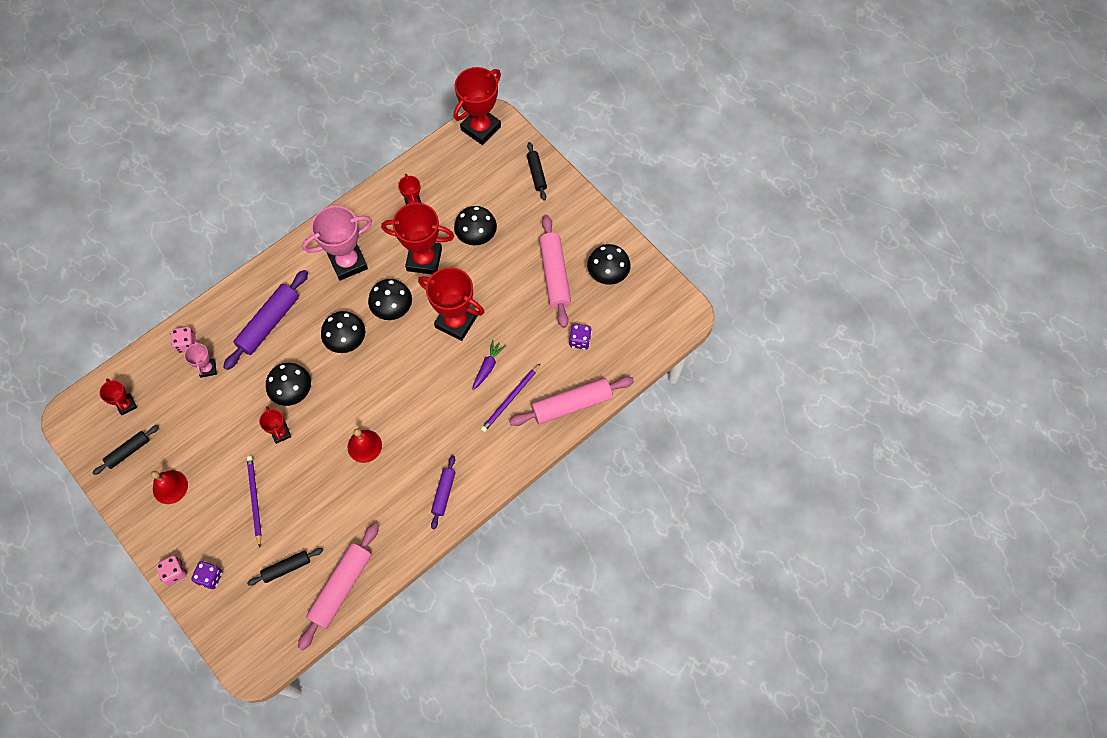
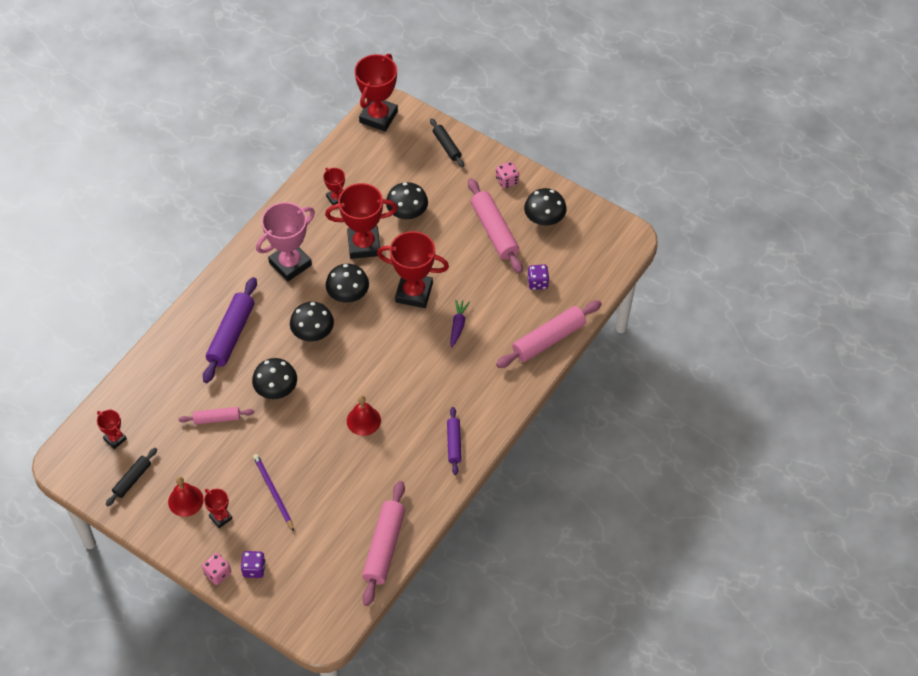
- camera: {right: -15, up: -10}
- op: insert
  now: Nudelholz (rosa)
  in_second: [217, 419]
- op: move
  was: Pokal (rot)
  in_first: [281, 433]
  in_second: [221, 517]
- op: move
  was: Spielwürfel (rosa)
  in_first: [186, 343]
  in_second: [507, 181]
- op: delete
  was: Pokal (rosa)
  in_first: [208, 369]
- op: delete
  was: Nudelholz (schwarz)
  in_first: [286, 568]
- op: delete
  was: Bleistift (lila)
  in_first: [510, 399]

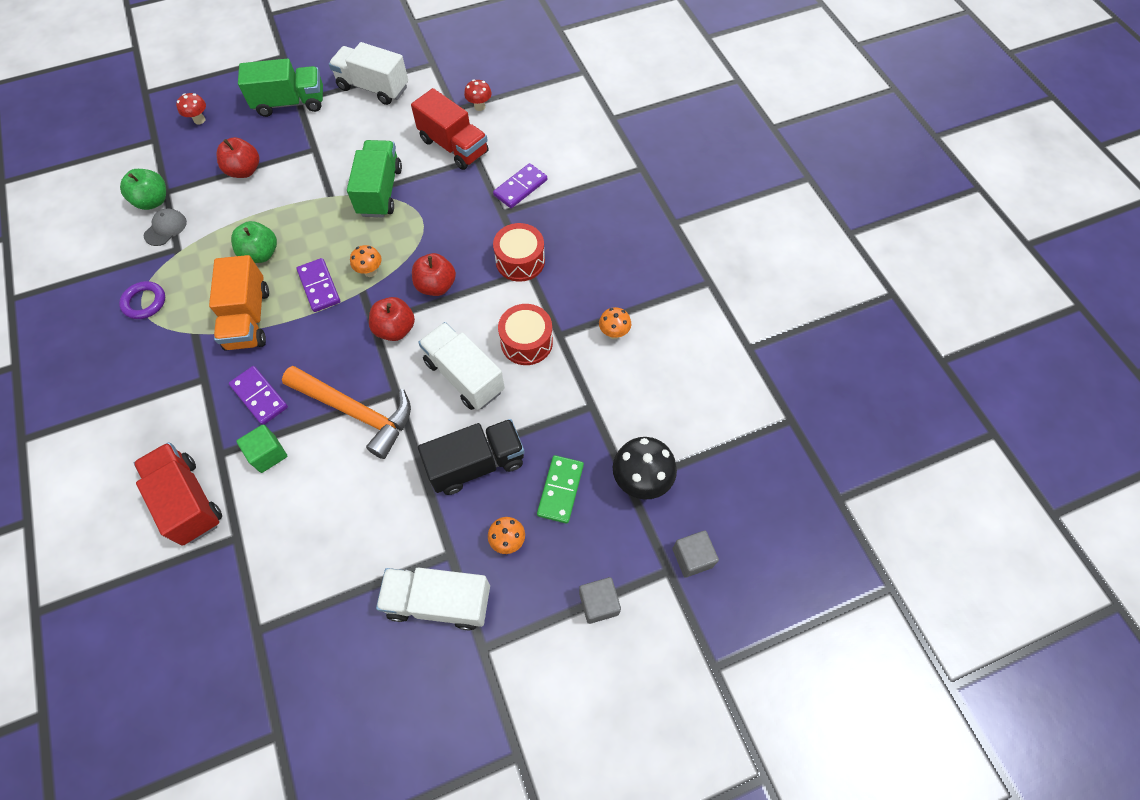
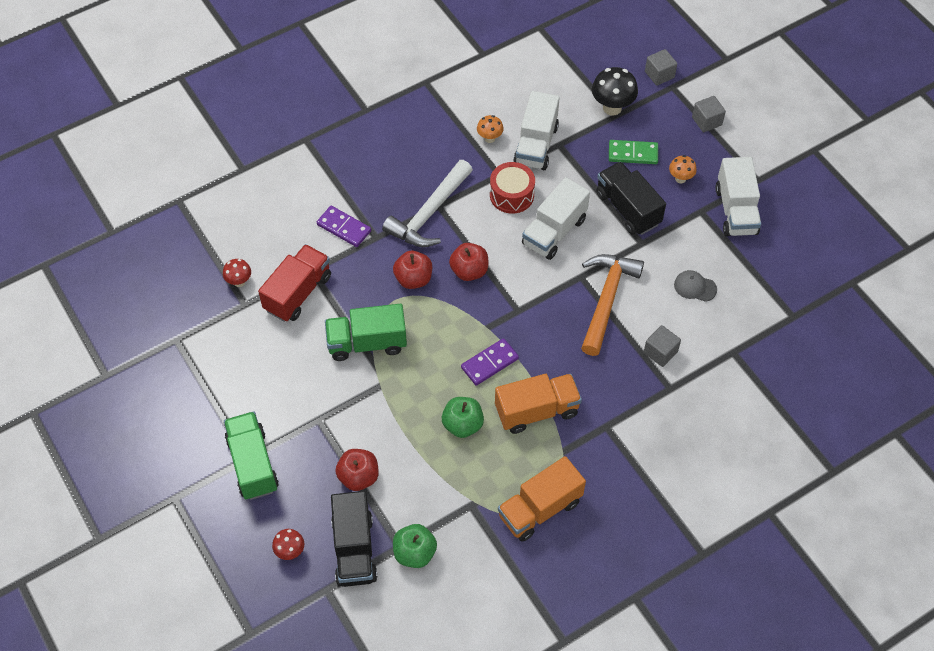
- camera: {right: -100, up: -5}
- op: insert
  now: Lastwagen (schwarz)
  in_second: [354, 549]
- op: replace
  was: Trommel (rot)
  now: Hammer (weiß)
  in_first: [520, 261]
  in_second: [429, 213]
- op: move
  was: Apfel (rot)
  in_first: [395, 329]
  in_second: [413, 279]
- op: replace
  was: Ring (lila)
  now: Lastwagen (orange)
  in_first: [144, 302]
  in_second: [539, 509]
- op: move
  was: Lastwagen (weiß)
  in_first: [373, 88]
  in_second: [536, 145]
- op: recolor
  was: Kubus (grün)
  now: Kubus (grau)
  in_first: [268, 454]
  in_second: [660, 352]
- op: move
  was: Kappe (grau)
  in_first: [165, 228]
  in_second: [695, 287]
- op: delete
  was: Lastwagen (rot)
  in_first: [188, 500]
- op: delete
  was: Dominostein (lila)
  in_first: [259, 396]
- op: delete
  was: Pilz (orange)
  in_first: [370, 271]

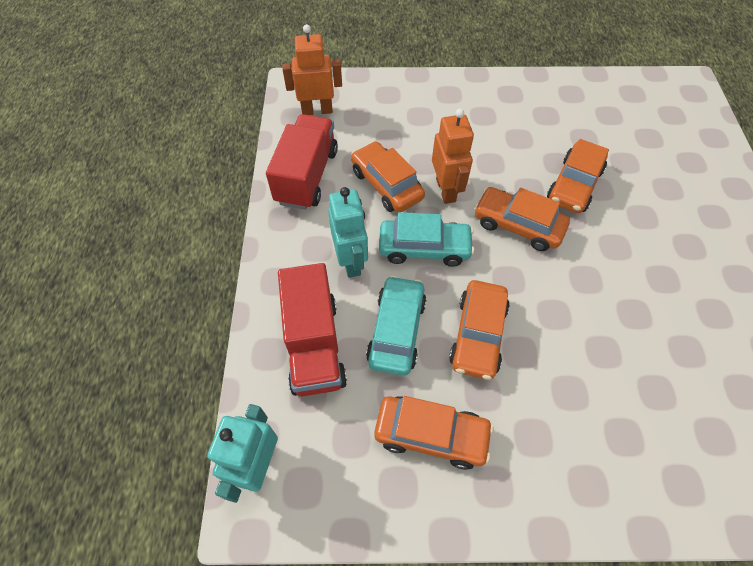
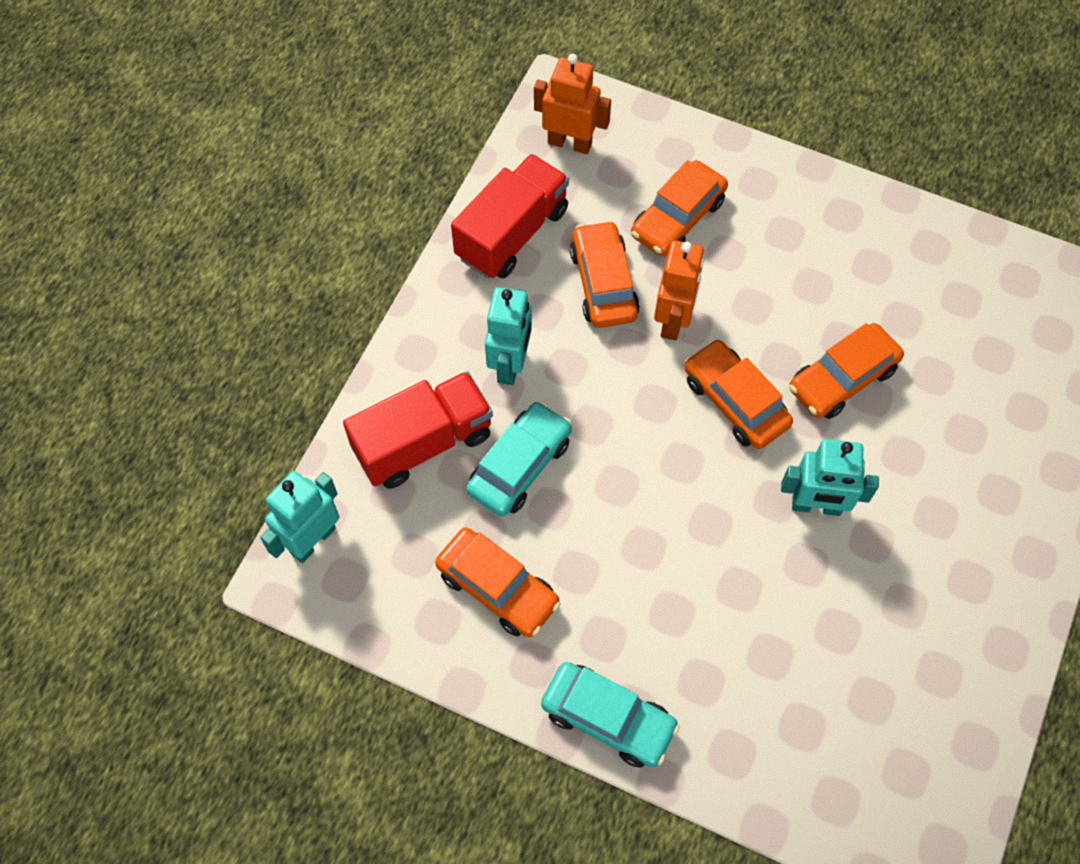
- camera: {right: 25, up: 5}
- op: rotate
  was: Lastwagen (rot)
  in_first: [314, 344]
  in_second: [423, 443]
  clockwise: -135
- op: move
  was: Auto (türkis)
  in_first: [424, 248]
  in_second: [608, 718]
- op: move
  was: Auto (orange)
  in_first: [478, 335]
  in_second: [677, 218]
- op: insert
  now: Roboter (türkis)
  in_second: [816, 506]

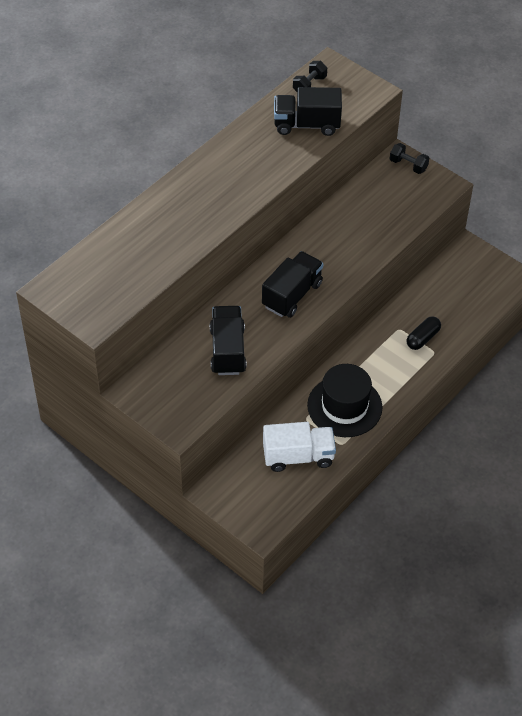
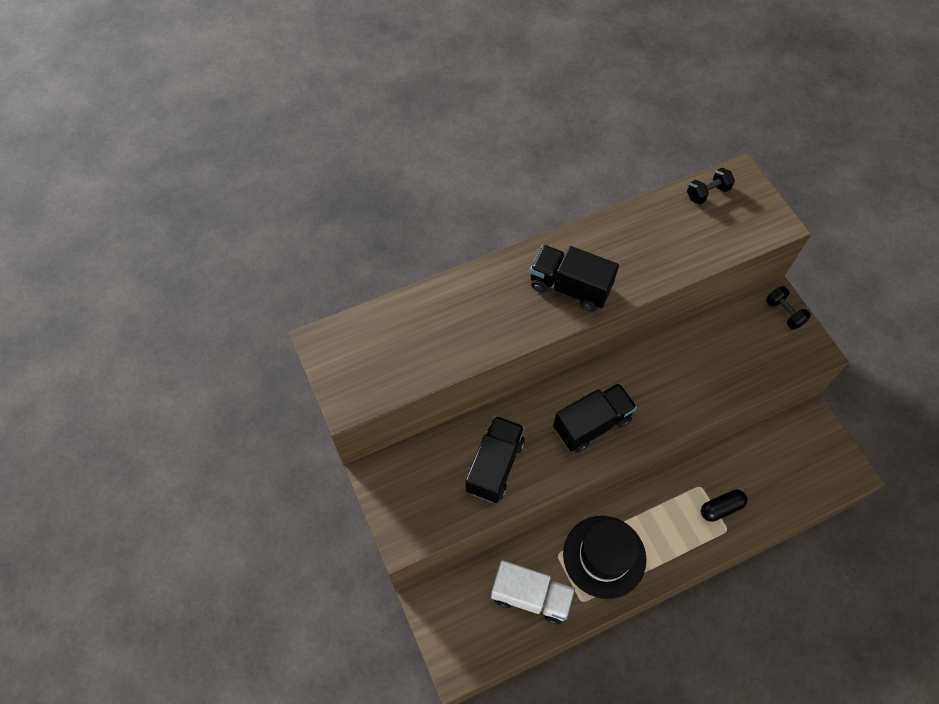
- camera: {right: 25, up: 10}
- op: move
  was: Lastwagen (schwarz)
  in_first: [306, 125]
  in_second: [569, 287]

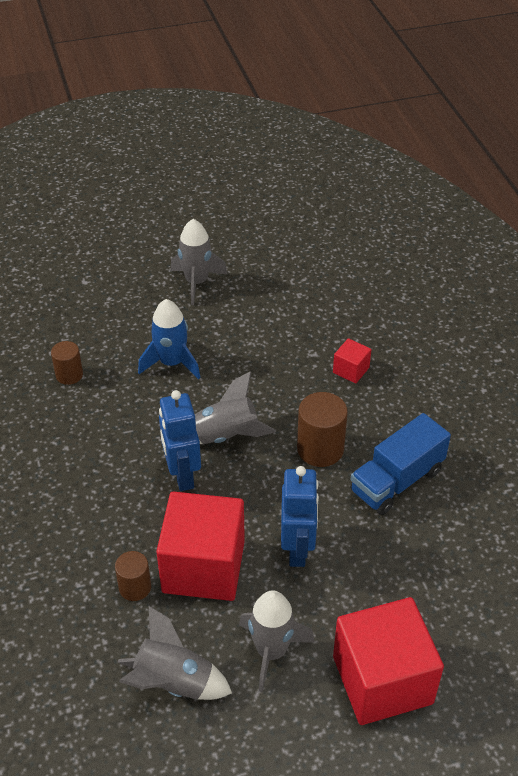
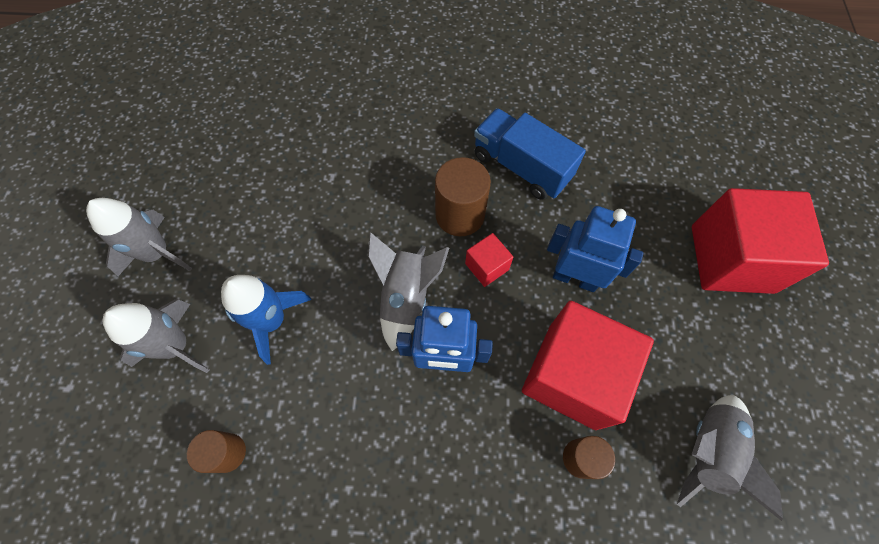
- camera: {right: -70, up: 20}
- op: move
  was: Rakete (grau)
  in_first: [271, 651]
  in_second: [176, 346]
- op: move
  was: Kubus (rot)
  in_first: [351, 370]
  in_second: [487, 266]
- op: rotate
  was: Lastwagen (blau)
  in_first: [396, 481]
  in_second: [521, 167]
  clockwise: 150

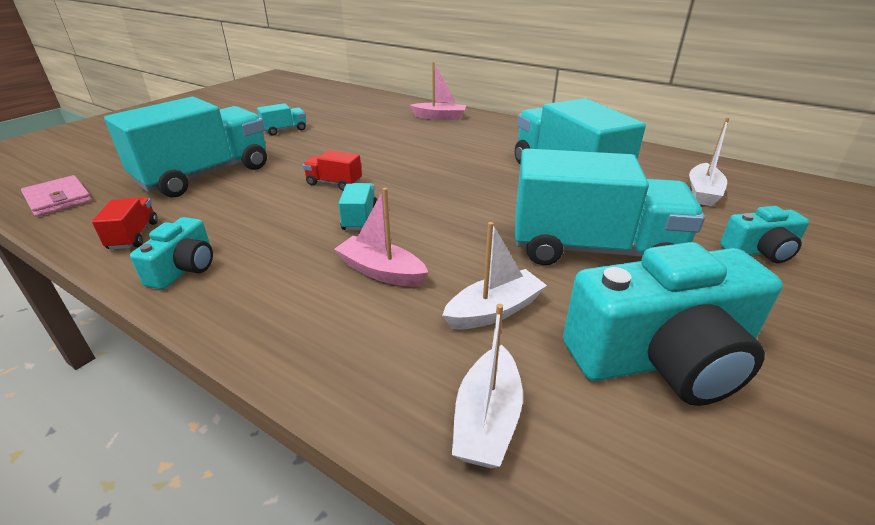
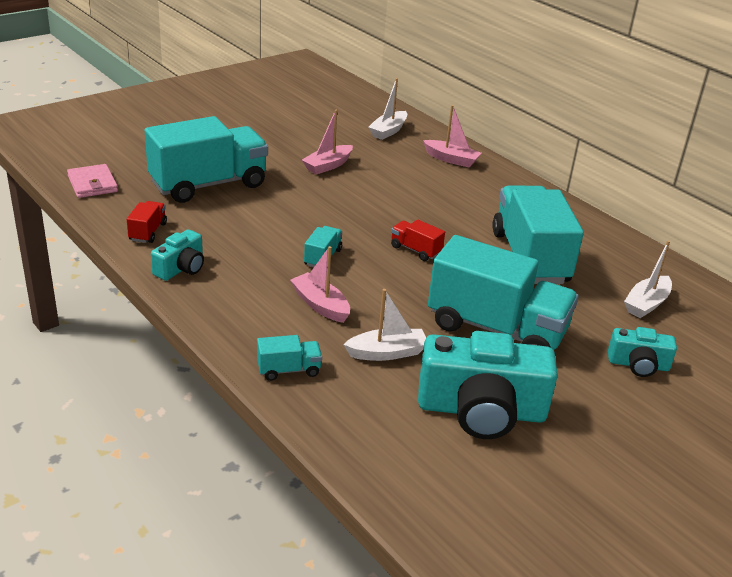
- camera: {right: 15, up: 0}
- op: move
  was: Lastwagen (türkis)
  in_first: [284, 130]
  in_second: [289, 370]
- op: insert
  now: Boot (rosa)
  in_second: [328, 166]
- op: move
  was: Boot (weiß)
  in_first: [487, 419]
  in_second: [388, 131]
- op: move
  was: Lastwagen (rot)
  in_first: [334, 183]
  in_second: [415, 250]

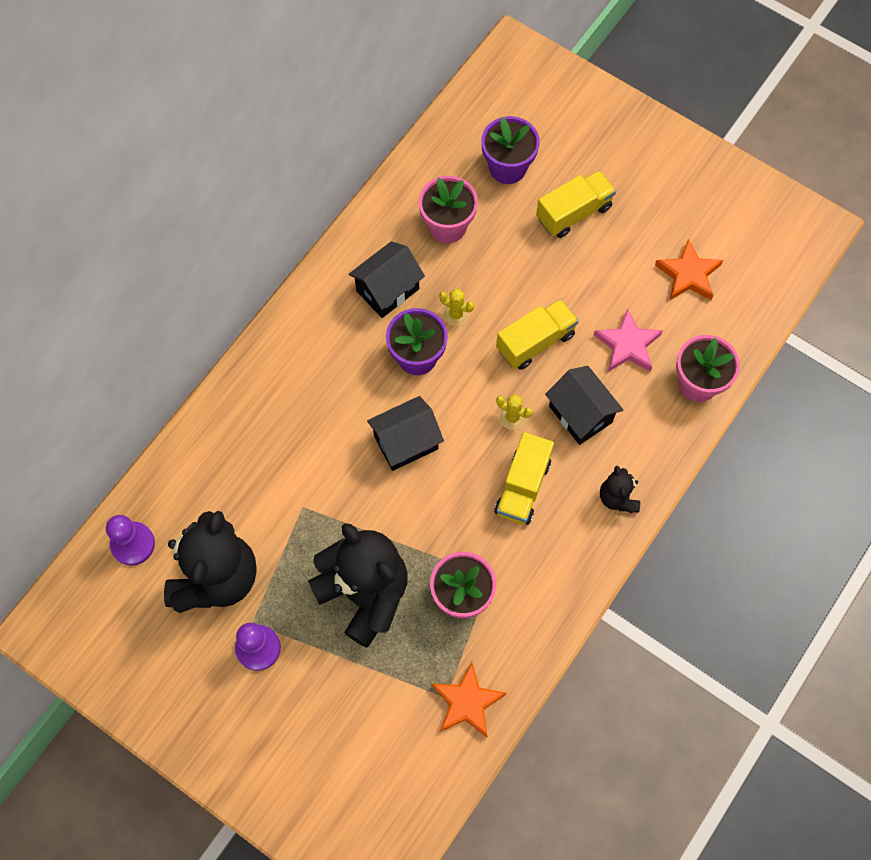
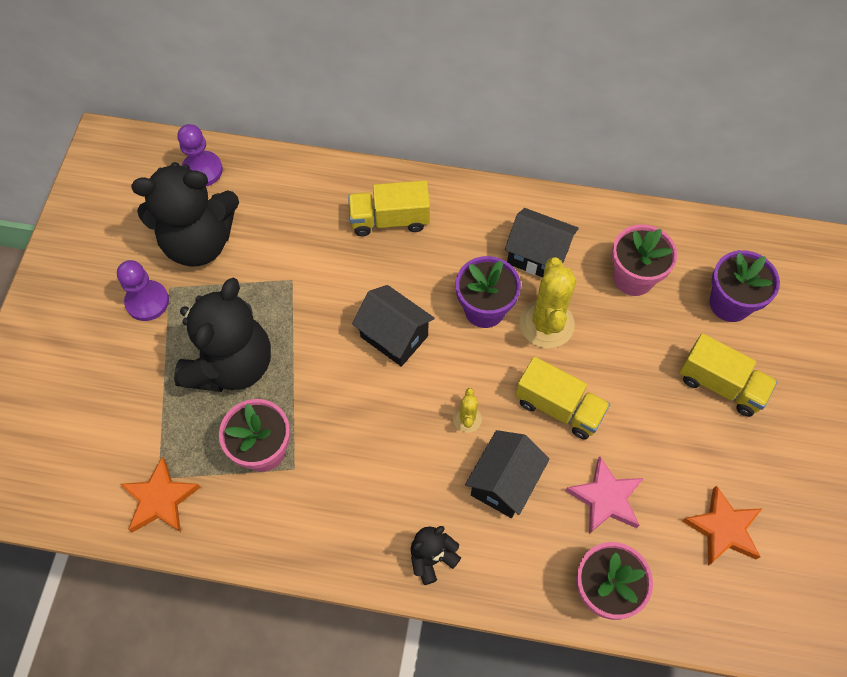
- camera: {right: 65, up: -5}
- op: move
  was: Lastwagen (gelb)
  in_first: [522, 487]
  in_second: [389, 219]
- op: resize
  was: Kaktus (gelb)
  in_first: [456, 314]
  in_second: [546, 324]
  ratio: 2.02

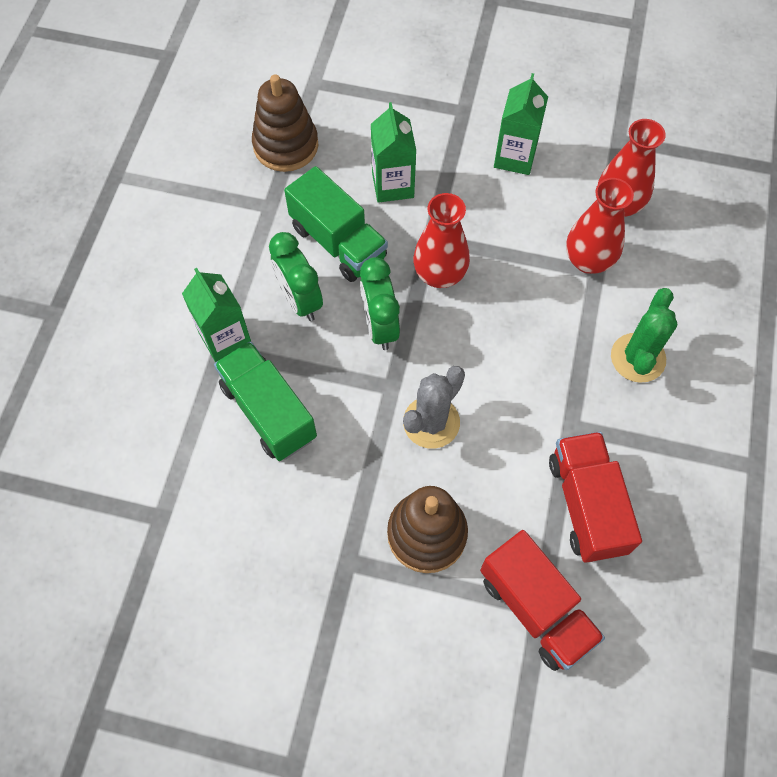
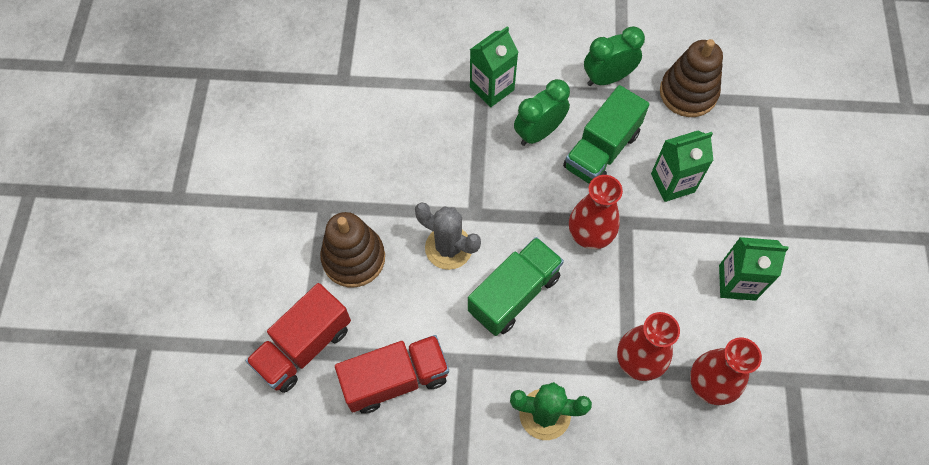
- camera: {right: 80, up: 0}
- op: move
  was: Lastwagen (grün)
  in_first: [269, 411]
  in_second: [514, 294]
- op: move
  was: Wecker (grün)
  in_first: [380, 326]
  in_second: [607, 78]

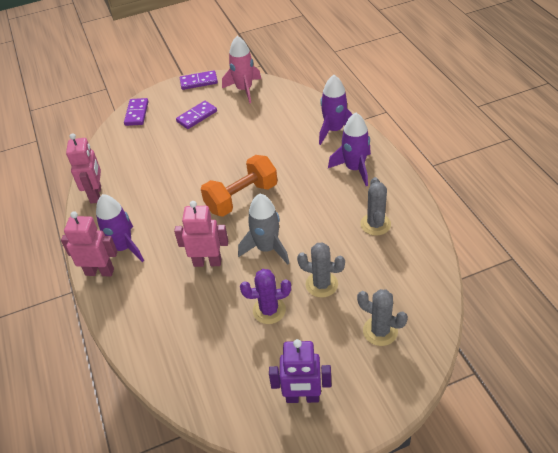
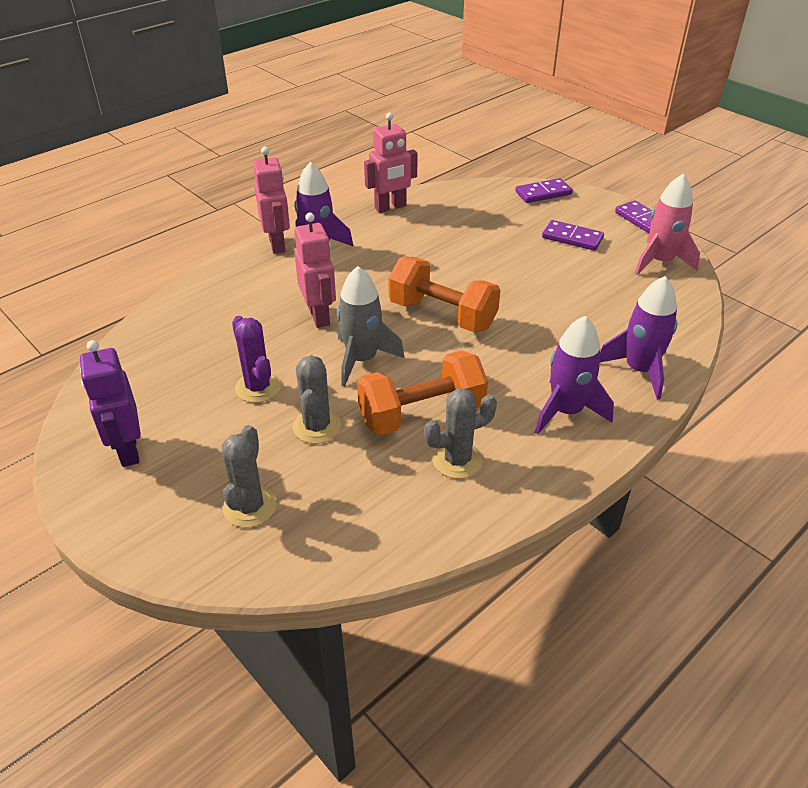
- camera: {right: 65, up: -5}
- op: insert
  now: Hantel (orange)
  in_second: [421, 414]

